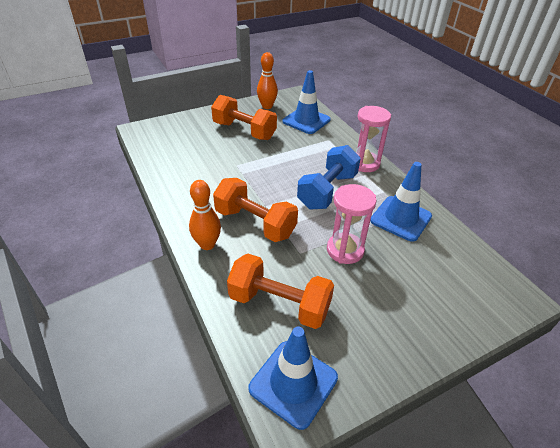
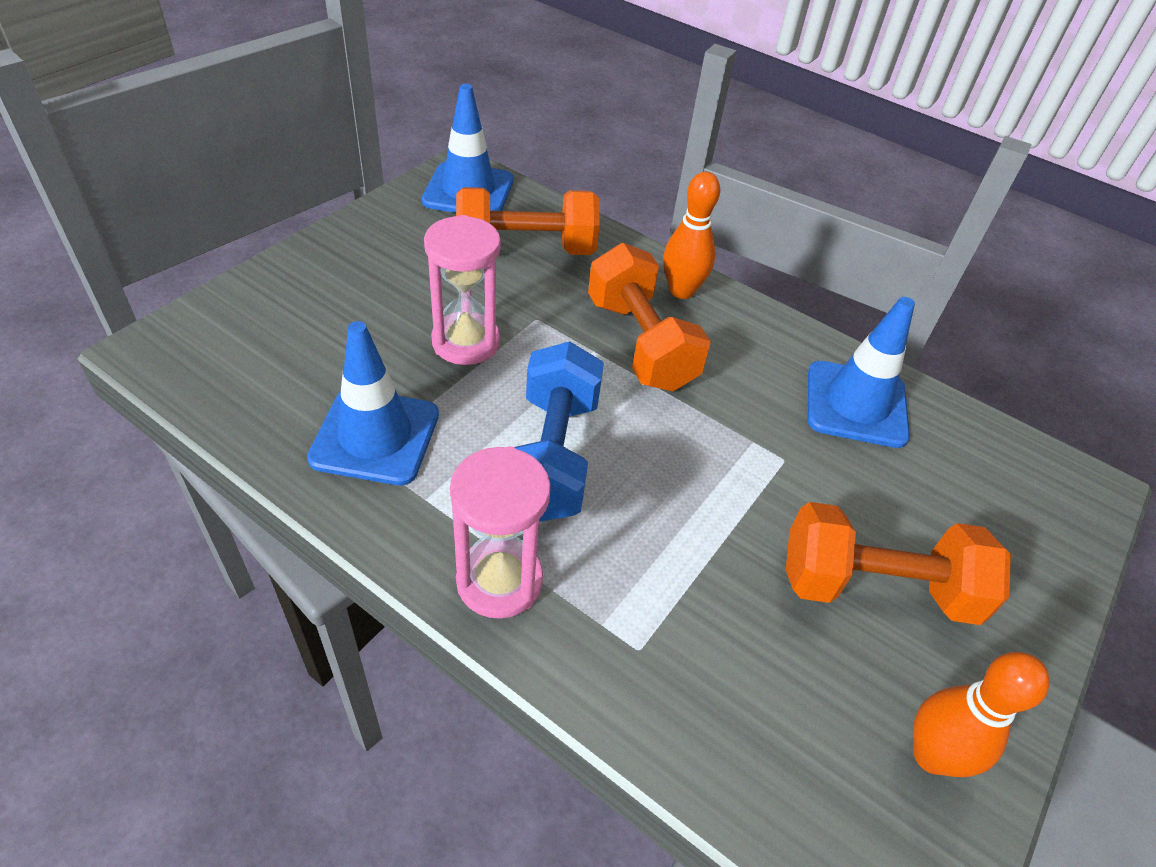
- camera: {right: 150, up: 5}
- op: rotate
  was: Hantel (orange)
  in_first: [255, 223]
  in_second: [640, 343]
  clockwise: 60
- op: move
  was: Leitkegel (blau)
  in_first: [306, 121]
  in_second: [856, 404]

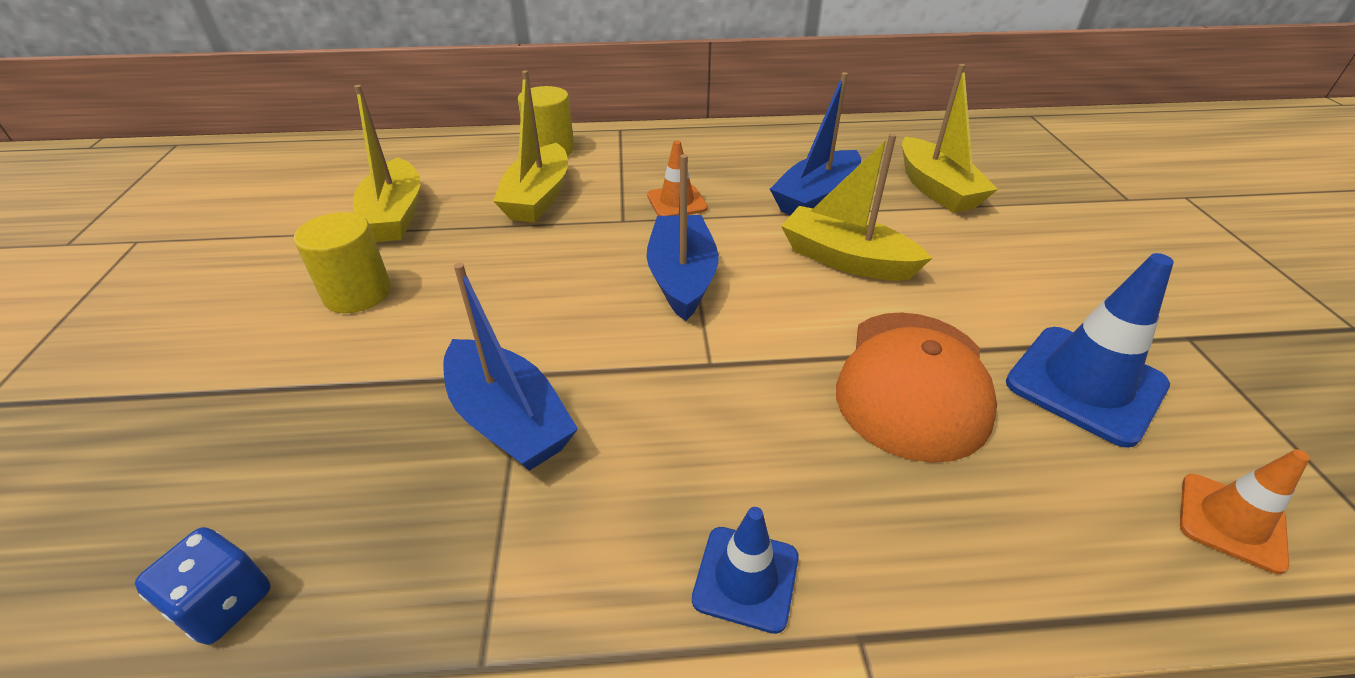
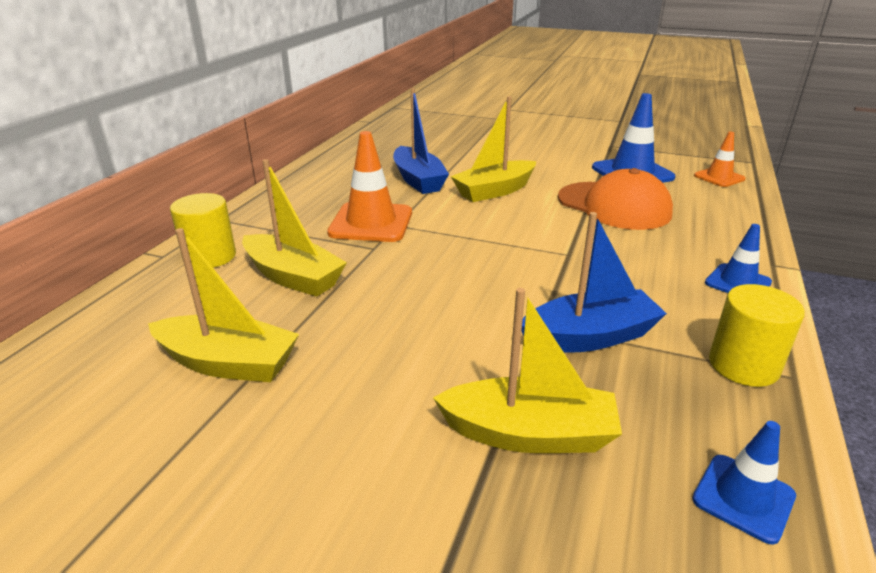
- camera: {right: -65, up: -10}
- op: resize
  was: Leitkegel (orange)
  in_first: [677, 202]
  in_second: [371, 223]
  ratio: 1.71
- op: move
  was: Boot (gelb)
  in_first: [936, 189]
  in_second: [529, 434]
- op: replace
  was: Spielwürfel (blau)
  now: Leitkegel (blau)
  in_first: [224, 603]
  in_second: [743, 497]
- op: move
  was: Vollzylinder (gelb)
  in_first: [357, 293]
  in_second: [743, 365]
- op: delete
  was: Boot (blau)
  in_first: [682, 278]

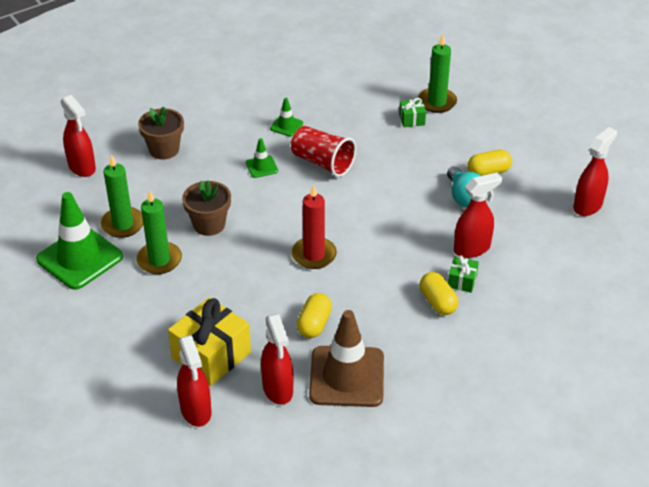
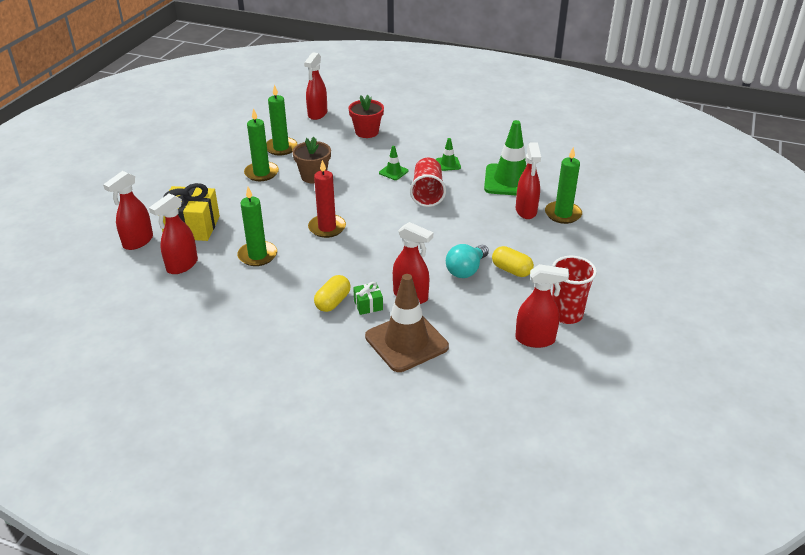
- camera: {right: 55, up: -5}
- op: replace
  was: Kapsel (gelb)
  now: Kerze (grün)
  in_first: [314, 324]
  in_second: [257, 255]
- op: recolor
  was: Blumentopf (braun)
  now: Blumentopf (rot)
  in_first: [164, 149]
  in_second: [367, 132]
- op: move
  was: Leitkegel (braun)
  in_first: [347, 377]
  in_second: [406, 342]
- op: move
  was: Leitkegel (grün)
  in_first: [80, 258]
  in_second: [510, 180]
- op: replace
  was: Geschenk (grün)
  now: Sprühflasche (rot)
  in_first: [412, 119]
  in_second: [526, 211]
- op: insert
  now: Becher (rot)
  in_second: [566, 314]

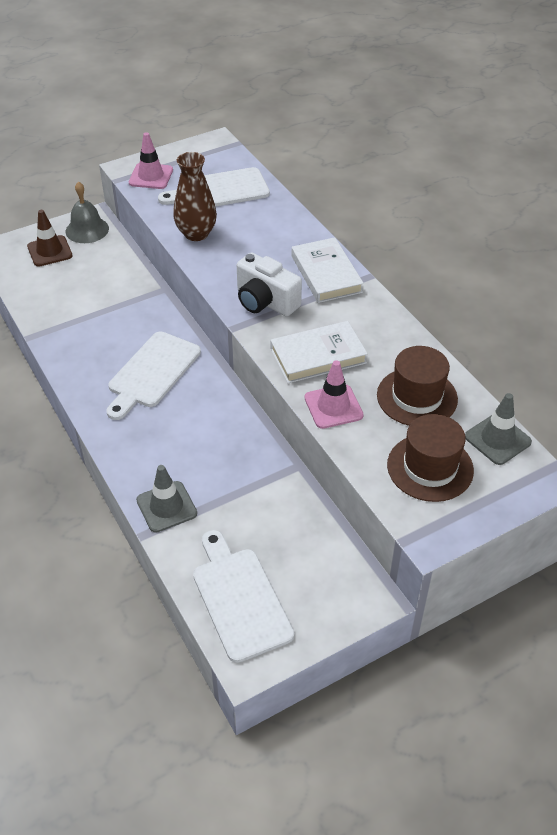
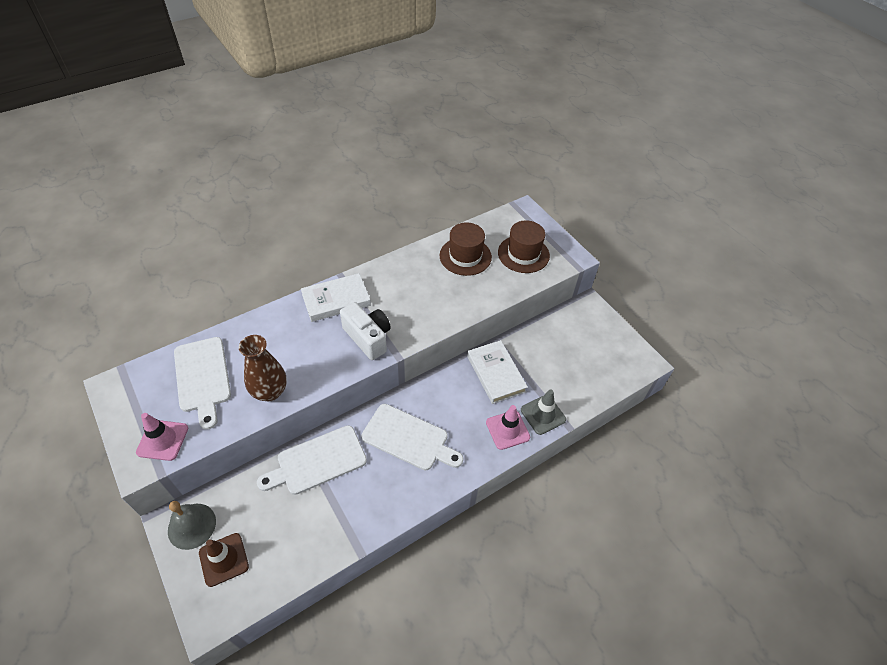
- camera: {right: -95, up: 5}
- op: move
  was: Schneidebrett (weiß)
  in_first: [240, 599]
  in_second: [317, 461]
- op: rotate
  was: Kamera (weiß)
  in_first: [265, 302]
  in_second: [368, 338]
  clockwise: -75
- op: move
  was: Buch (weiß)
  in_first: [318, 356]
  in_second: [496, 374]
- op: move
  was: Leitkegel (rosa)
  in_first: [333, 407]
  in_second: [507, 430]
- op: delete
  was: Leitkegel (grau)
  in_first: [497, 439]

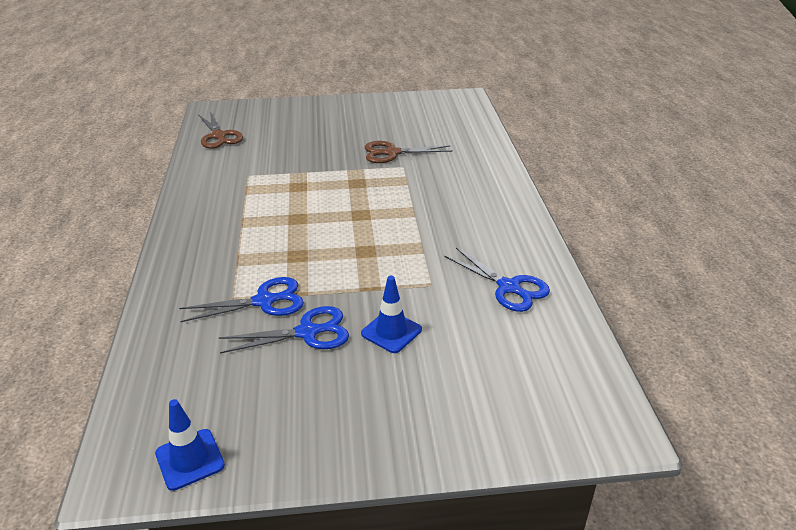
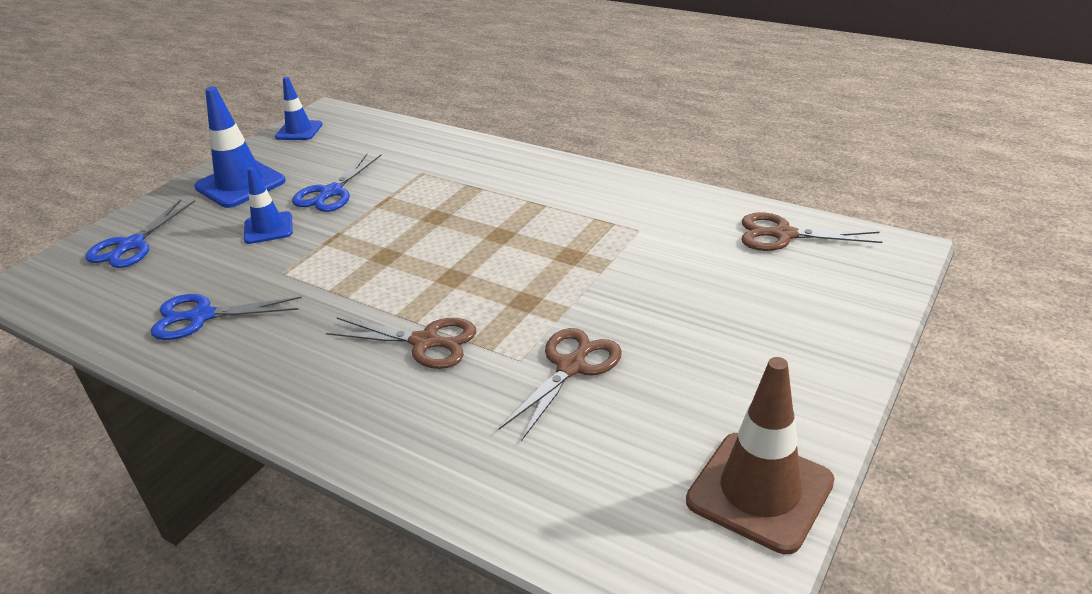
- camera: {right: 130, up: 0}
- op: move
  was: Schere (blau)
  in_first: [264, 301]
  in_second: [131, 245]
- op: insert
  now: Leitkegel (blau)
  in_second: [240, 184]
- op: insert
  now: Schere (braun)
  in_second: [425, 342]
- op: insert
  now: Leitkegel (braun)
  in_second: [759, 491]

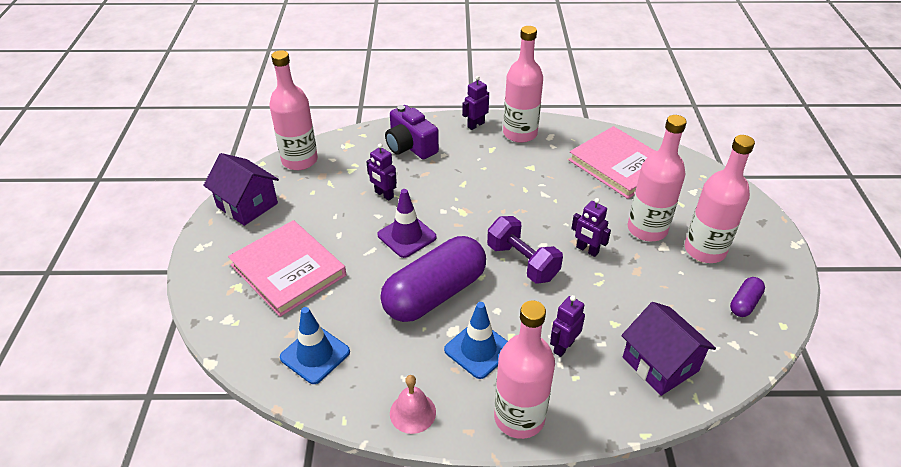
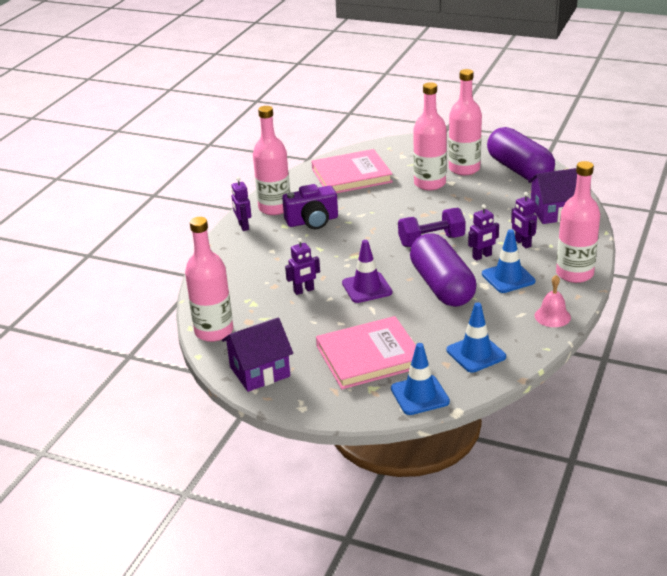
- camera: {right: -65, up: -10}
- op: move
  was: Kamera (lila)
  in_first: [410, 146]
  in_second: [312, 221]
- op: insert
  now: Leitkegel (blau)
  in_second: [419, 395]
- op: move
  was: Roboter (lila)
  in_first: [587, 250]
  in_second: [482, 256]
- op: resize
  was: Kapsel (lila)
  in_first: [744, 303]
  in_second: [519, 170]
  ratio: 2.33

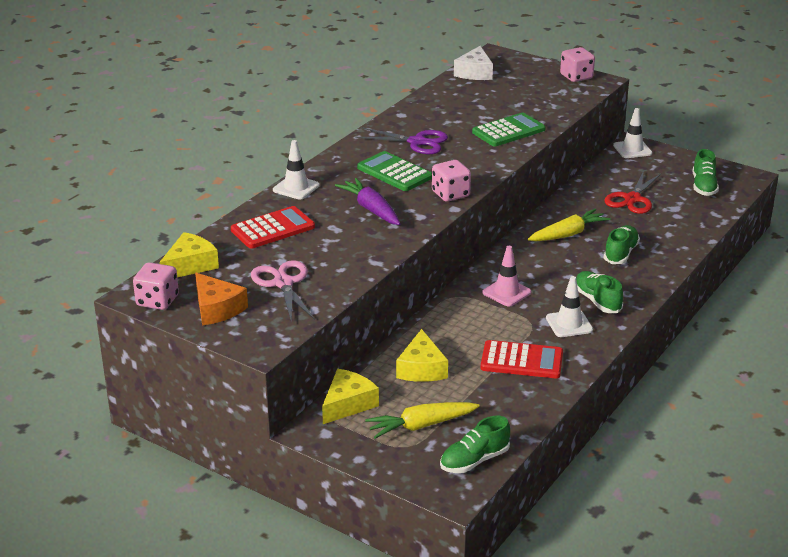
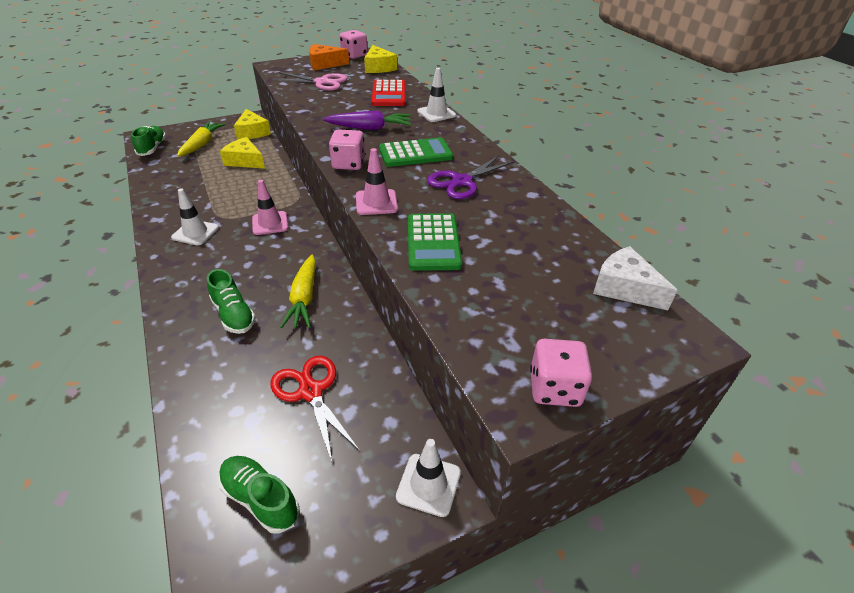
- camera: {right: 120, up: 10}
- op: insert
  now: Leitkegel (rosa)
  in_second: [376, 202]
- op: delete
  was: Taschenrechner (rot)
  in_first: [521, 361]
- op: delete
  was: Schuh (grün)
  in_first: [597, 301]

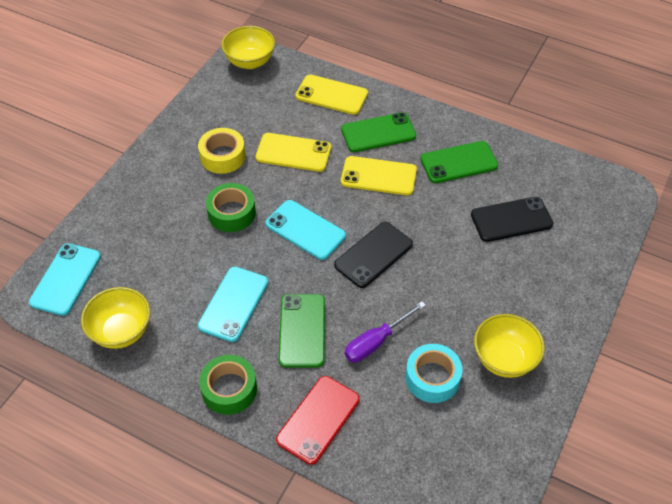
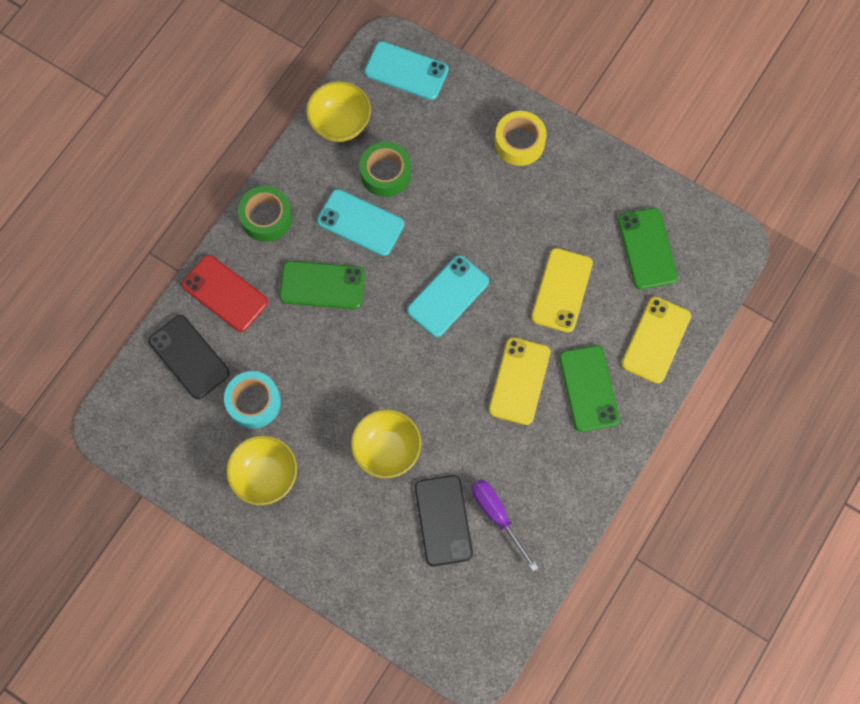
- camera: {right: 95, up: 20}
- op: move
  was: Handy (schwarz)
  in_first: [373, 255]
  in_second: [189, 357]
- op: move
  was: Schüssel (gelb)
  in_first: [250, 62]
  in_second: [387, 450]
- op: move
  was: Klebeband (grün)
  in_first: [231, 213]
  in_second: [385, 173]
- op: move
  was: Schraubenzieher (lila)
  in_first: [376, 342]
  in_second: [497, 516]
- op: move
  was: Klebeband (gelb)
  in_first: [222, 156]
  in_second: [519, 142]
- op: move
  was: Handy (grün)
  in_first: [458, 162]
  in_second: [647, 248]

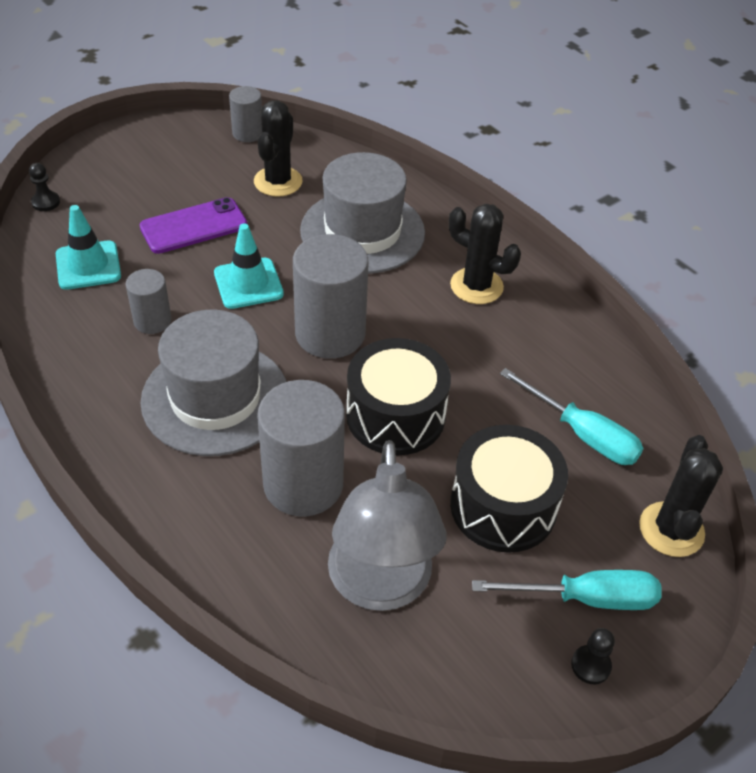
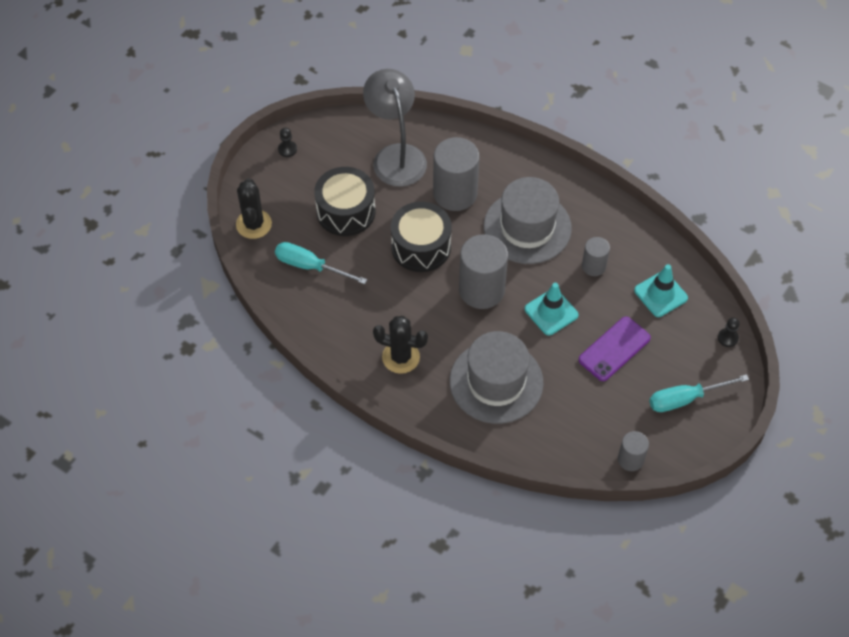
- camera: {right: 165, up: 10}
- op: move
  was: Schraubenzieher (türkis)
  in_first: [586, 598]
  in_second: [685, 399]
- op: delete
  was: Kaktus (schwarz)
  in_first: [278, 182]

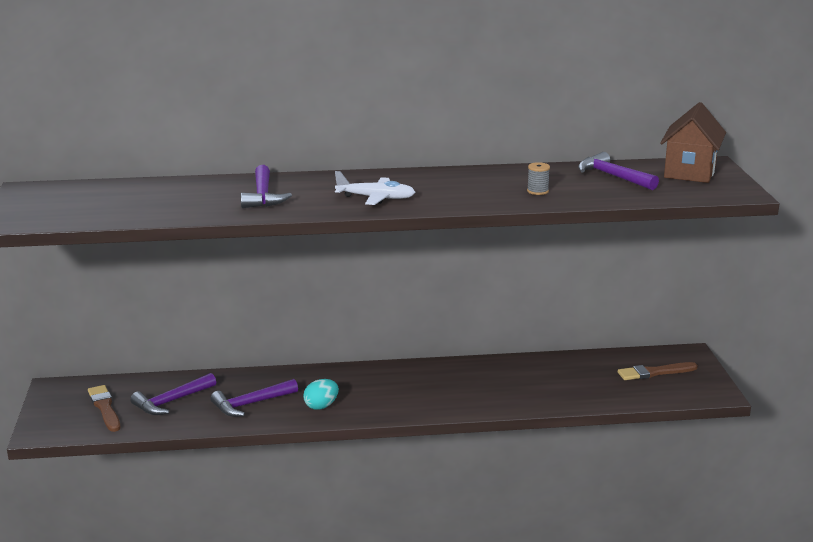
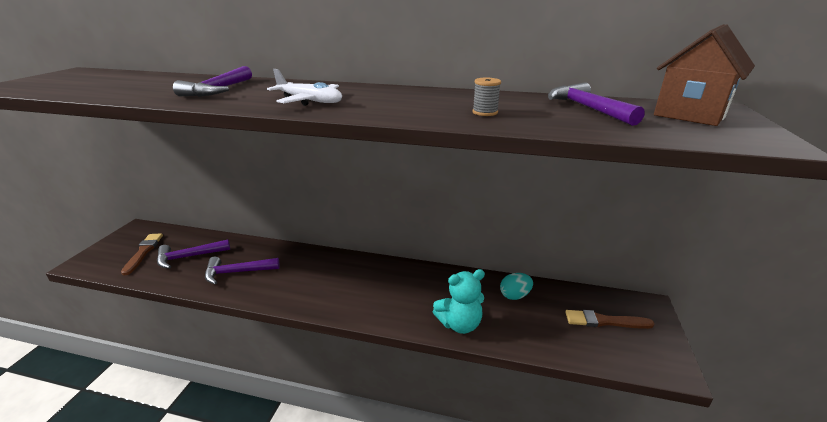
- camera: {right: 20, up: 5}
- op: insert
  now: Teddybär (türkis)
  in_second: [459, 324]
- op: move
  was: Ei (türkis)
  in_first: [321, 406]
  in_second: [514, 295]

